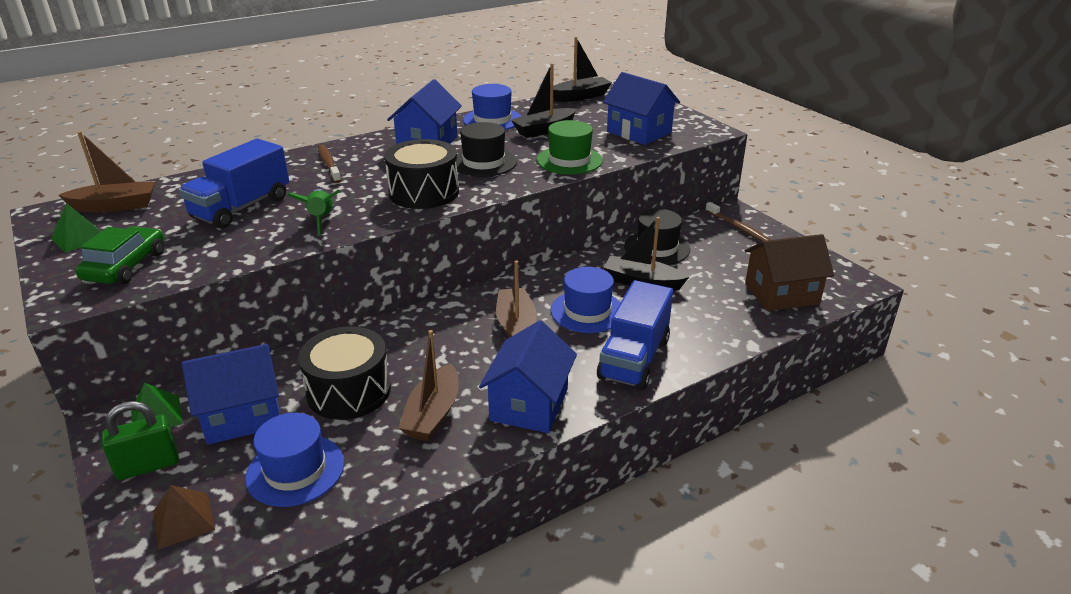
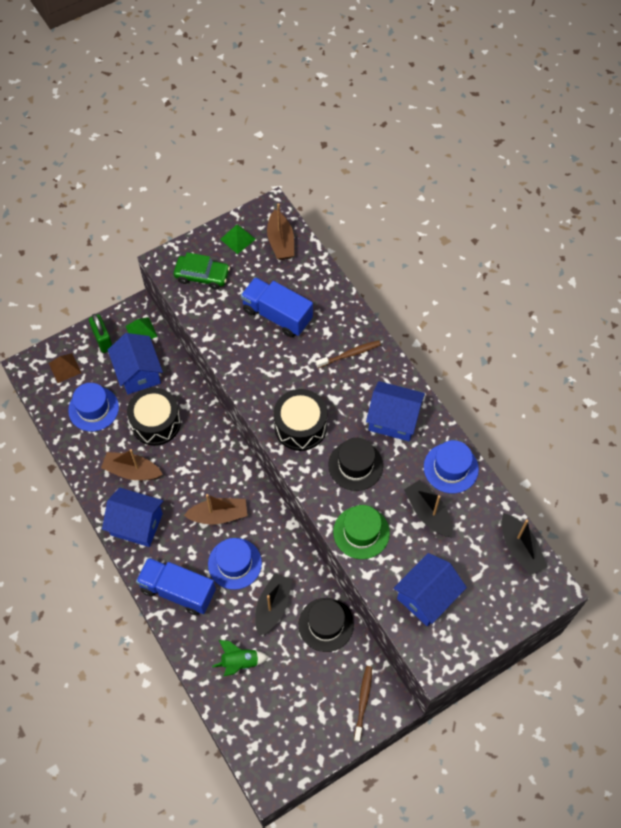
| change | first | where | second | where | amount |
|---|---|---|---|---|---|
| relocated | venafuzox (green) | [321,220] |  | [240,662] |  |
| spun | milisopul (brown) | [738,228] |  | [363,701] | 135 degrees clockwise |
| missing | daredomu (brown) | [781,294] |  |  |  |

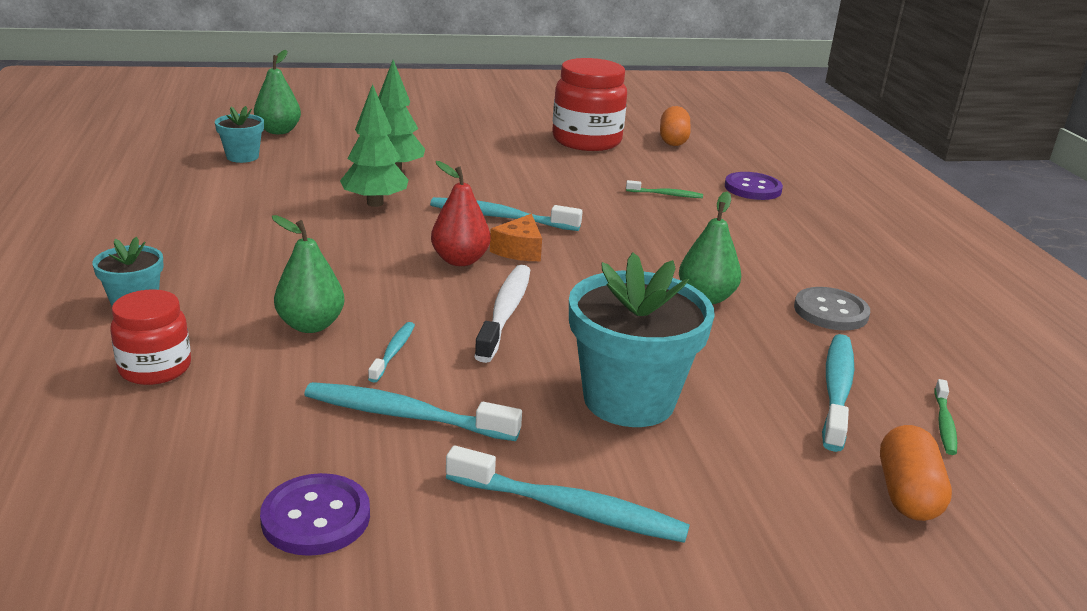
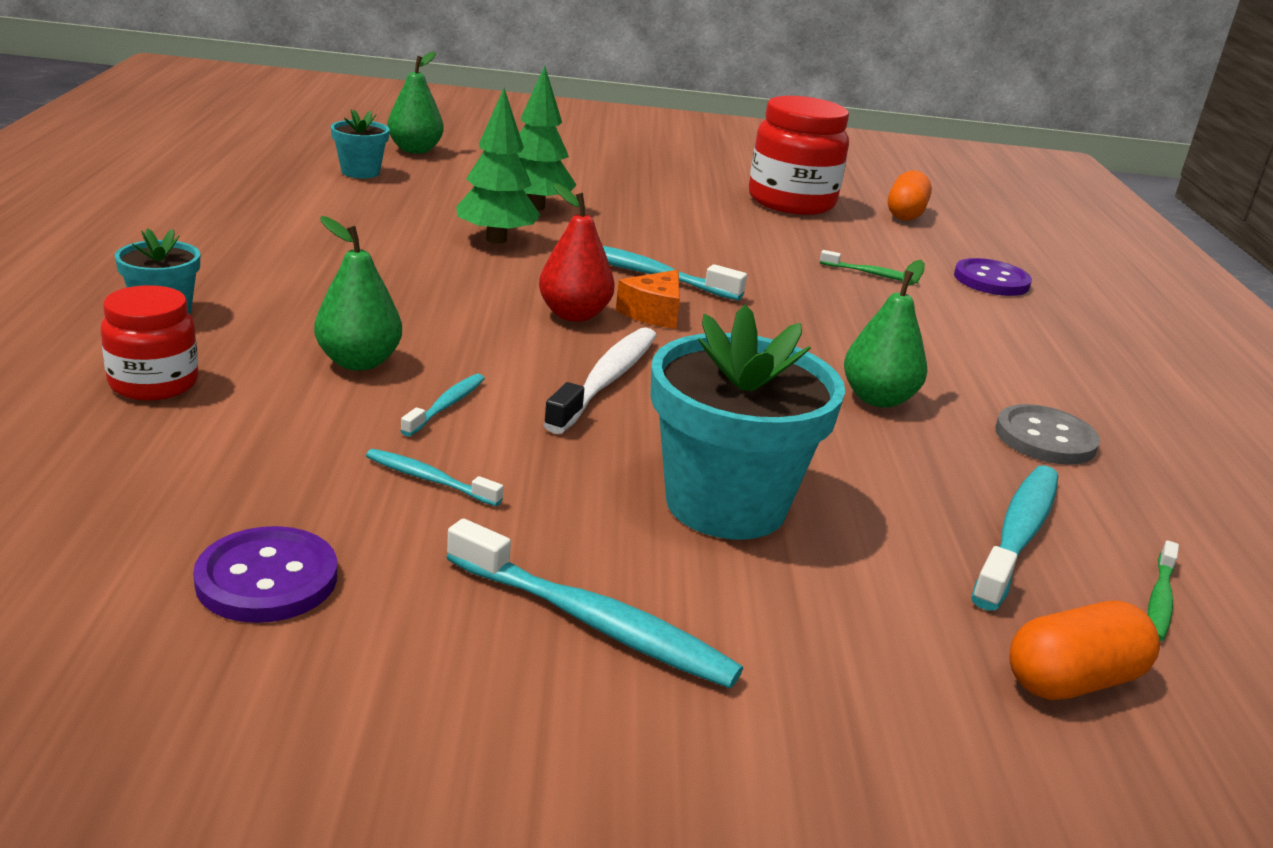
| change | first | where | second | where | amount |
|---|---|---|---|---|---|
| size | milisopul (turquoise) | [405,415] |  | [429,479] | x0.54 |
| spun | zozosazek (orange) | [907,494] |  | [1072,680] | 45 degrees clockwise |

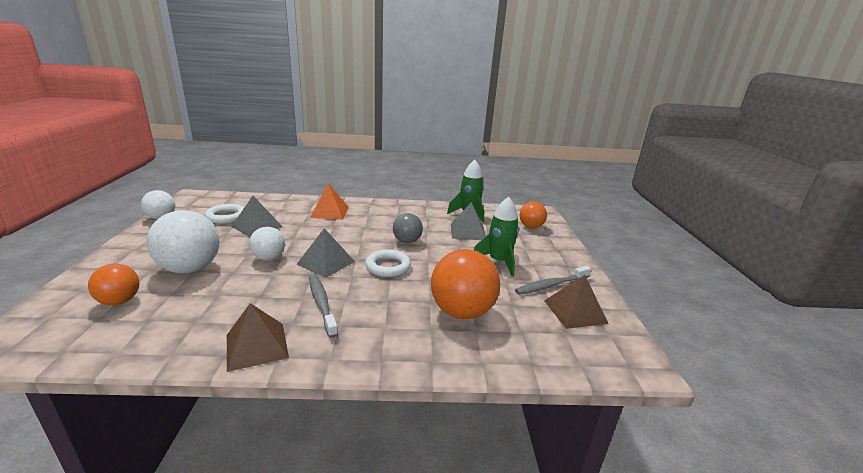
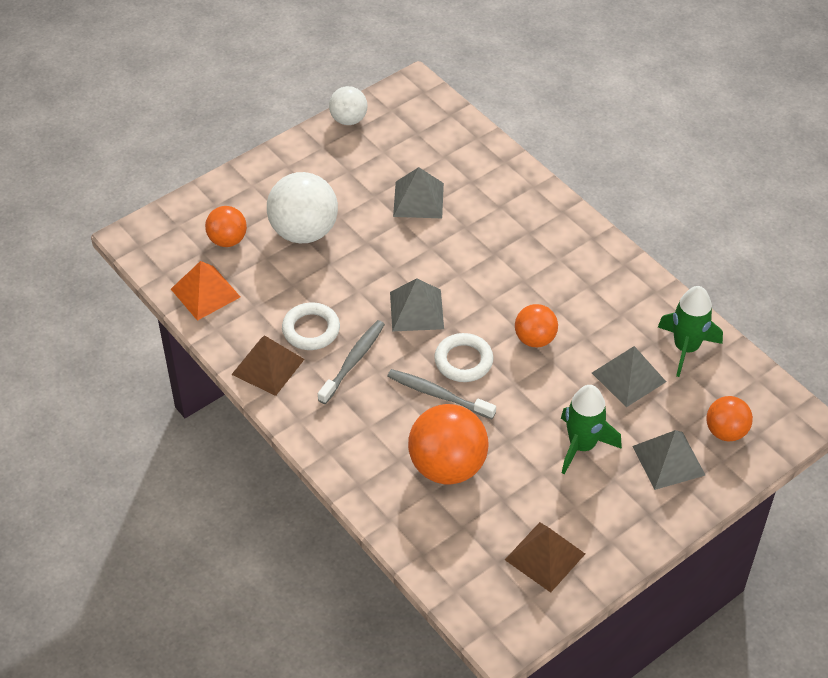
| change | first | where | second | where | amount |
|---|---|---|---|---|---|
| relocated | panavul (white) | [226,217] |  | [311,330] |  |
| missing | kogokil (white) | [269,258] |  |  |  |
| relocated | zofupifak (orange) | [329,212] |  | [205,292] |  |
| colour | kogokil (grey) | [407,241] | kogokil (orange) | [535,339] |  |
| relocated | milisopul (grey) | [551,285] |  | [438,395] |  |
| appeared |  |  | zofupifak (grey) | [668,460] |  |

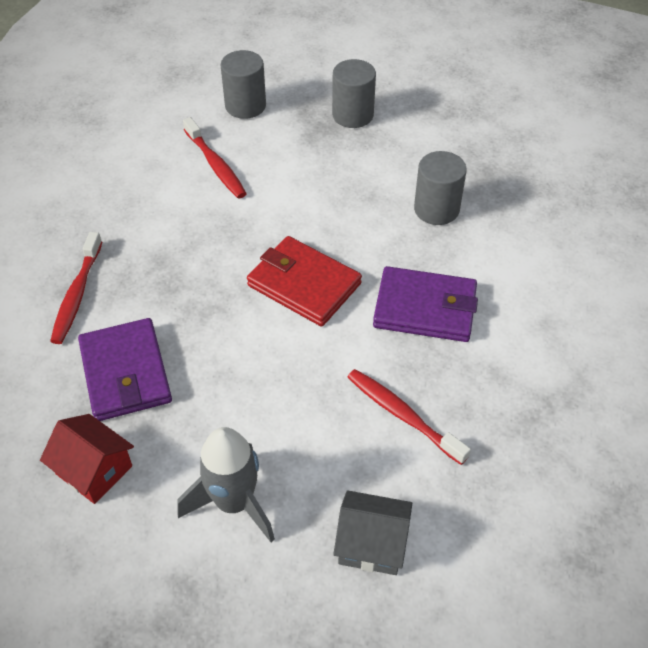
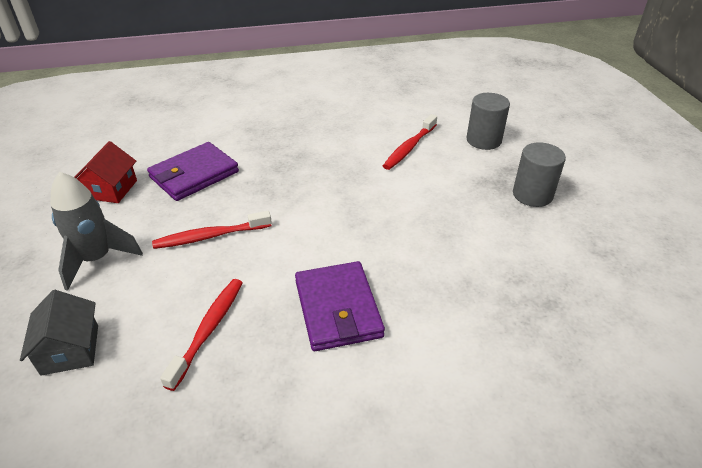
| change | first | where | second | where | amount |
|---|---|---|---|---|---|
| relocated | milisopul (red) | [77,295] |  | [210,236] |  |
| missing | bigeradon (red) | [304,284] |  |  |  |
| missing | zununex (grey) | [436,209] |  |  |  |

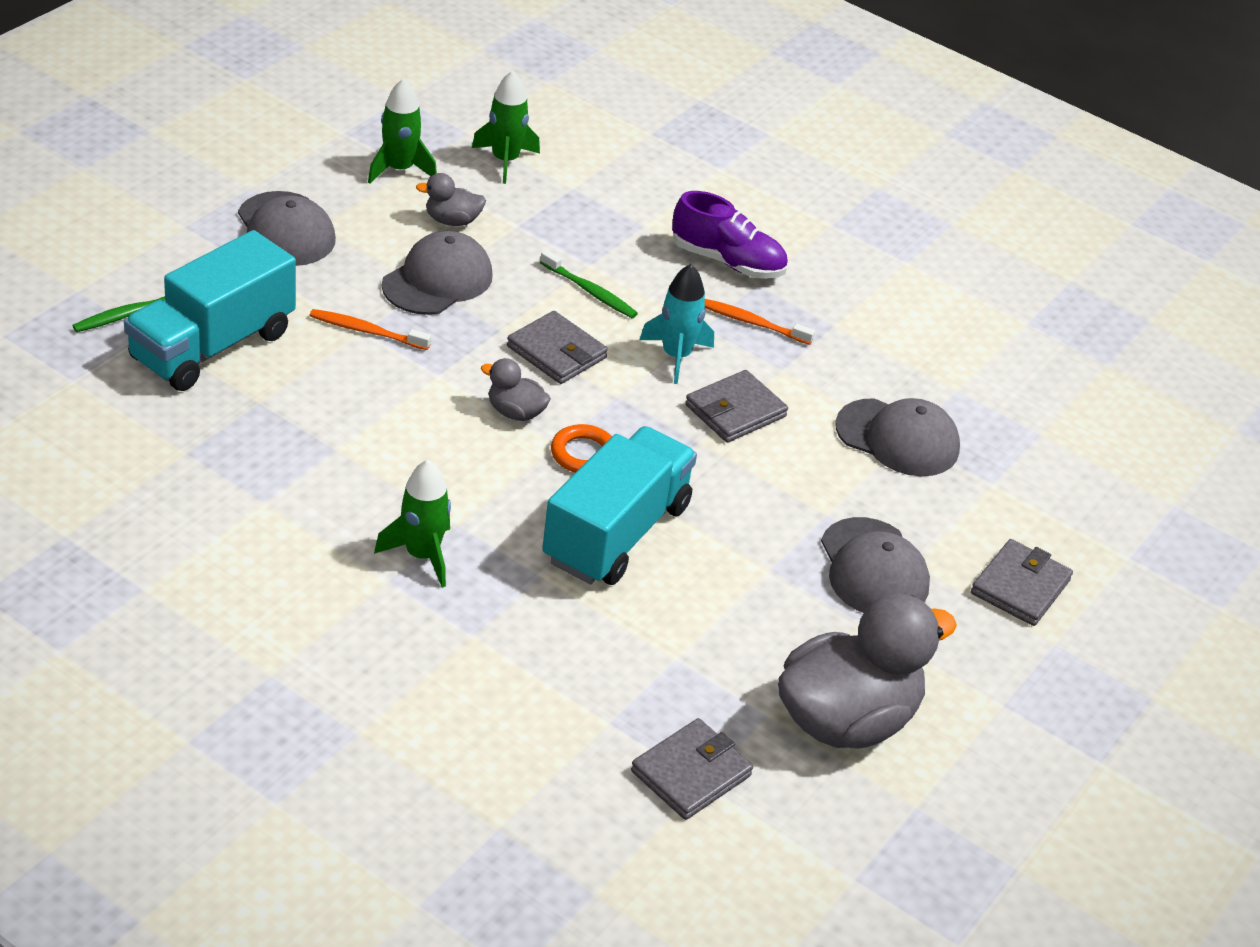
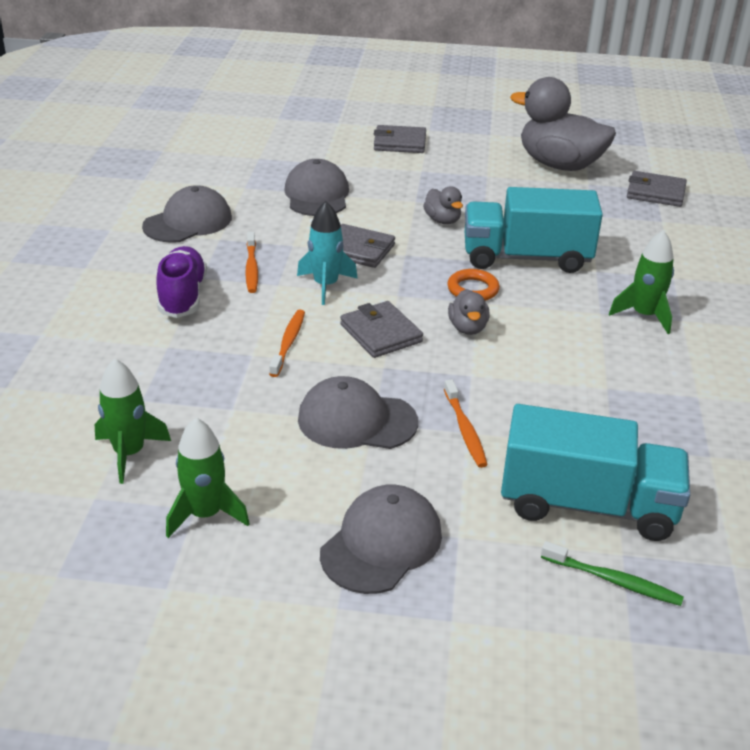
| change | first | where | second | where | amount |
|---|---|---|---|---|---|
| relocated | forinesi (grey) | [452,221] |  | [442,220] |  |
| spun | bigeradon (grey) | [556,352] |  | [381,333] | 45 degrees counterclockwise |
| colour | milisopul (green) | [590,291] | milisopul (orange) | [288,343] |  |
| relocated | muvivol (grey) | [873,568] |  | [188,222] |  |

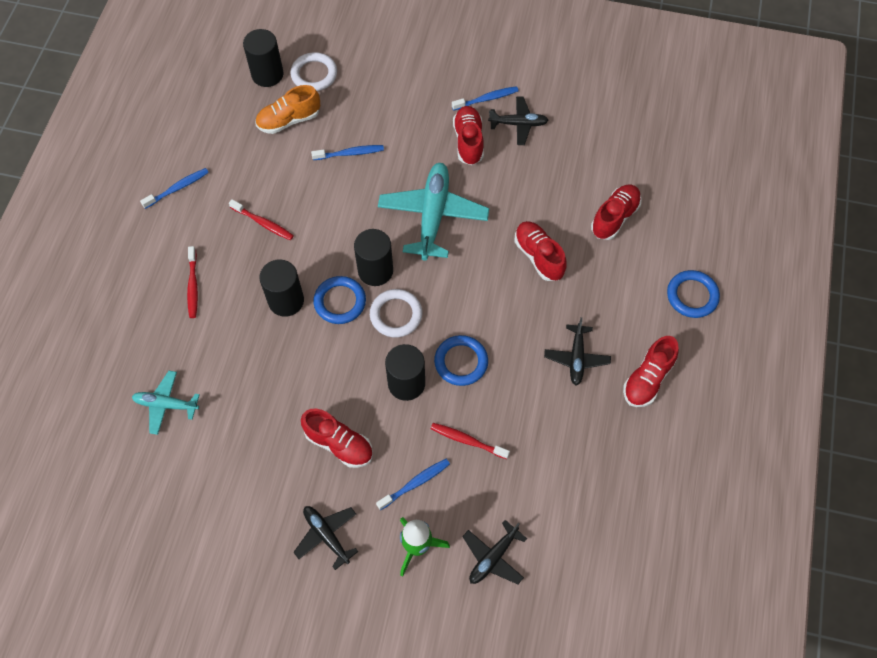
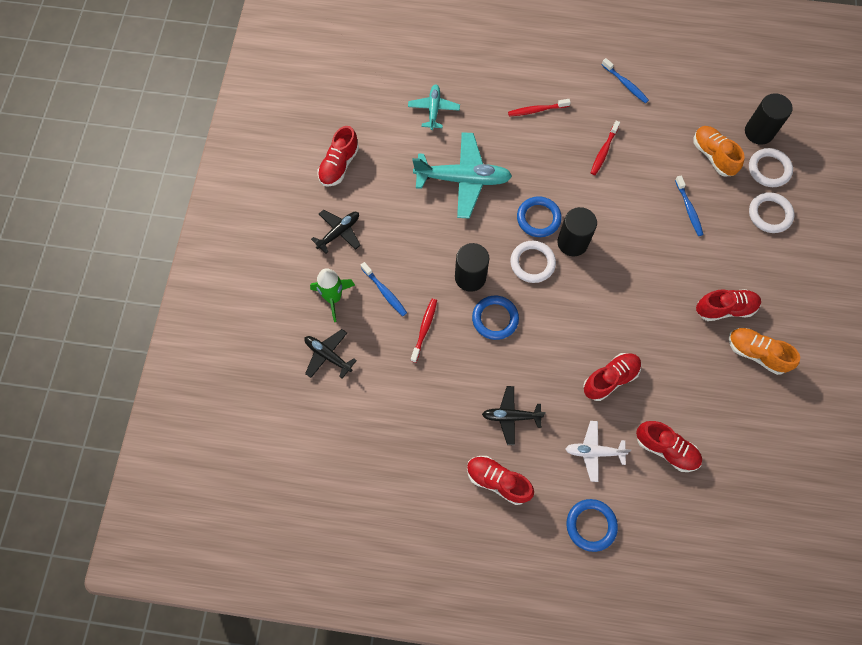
| change | first | where | second | where | amount |
|---|---|---|---|---|---|
| missing | zununex (black) | [286,301] |  |  |  |
| relocated | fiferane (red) | [339,444] |  | [339,165] |  |
| relocated | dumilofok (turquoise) | [433,215] |  | [463,179] |  |
| missing | milisopul (blue) | [486,99] |  |  |  |
| exchanged | dumilofok (black) | [518,124] | fiferane (orange) | [756,353] |  |
| appeared |  |  | dumilofok (white) | [594,452] |  |
| appeared |  |  | panavul (white) | [769,214] |  |

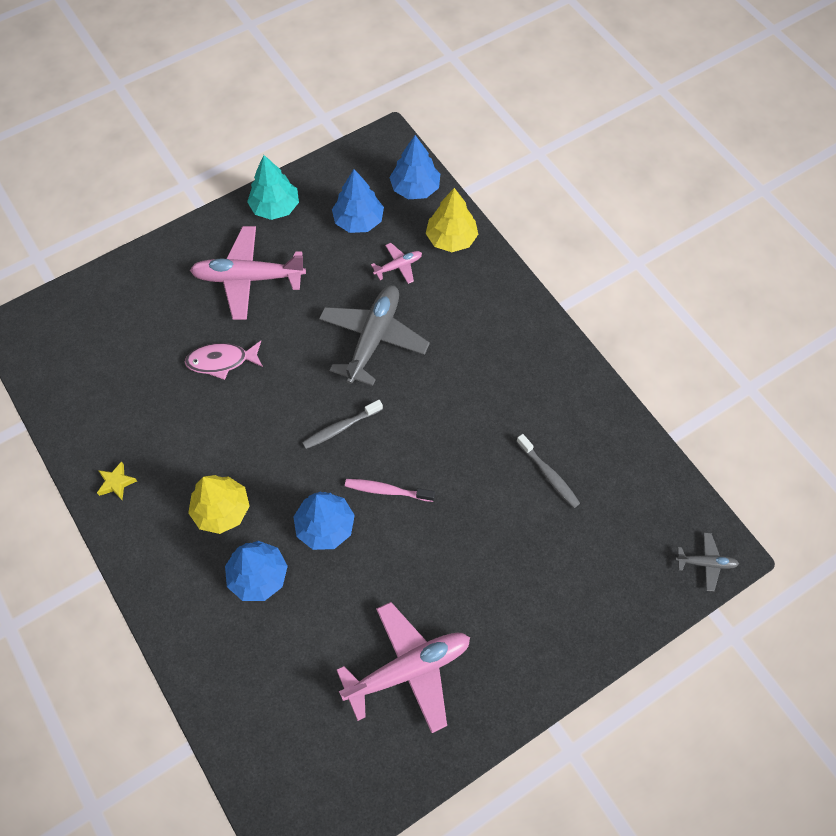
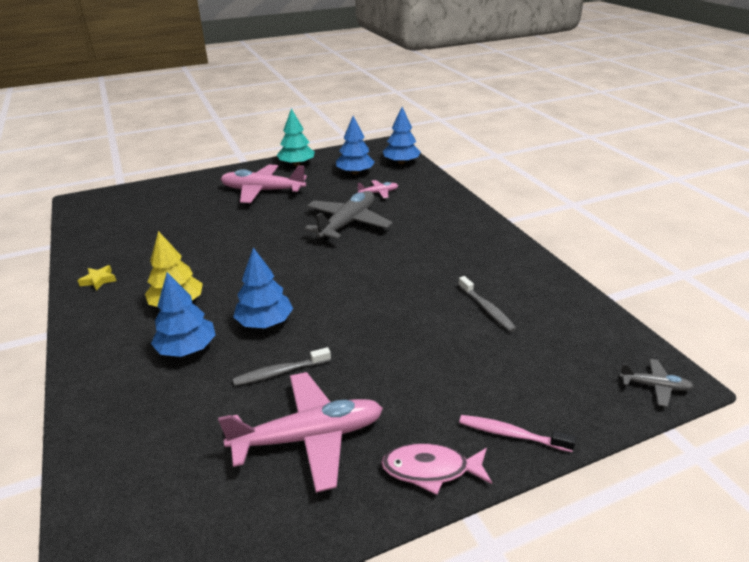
| change | first | where | second | where | amount |
|---|---|---|---|---|---|
| relocated | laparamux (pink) | [221,361] |  | [431,469] |  |
| relocated | milisopul (grey) | [340,428] |  | [280,372] |  |
| relocated | milisopul (pink) | [386,490] |  | [511,434] |  |
| missing | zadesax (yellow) | [451,238] |  |  |  |

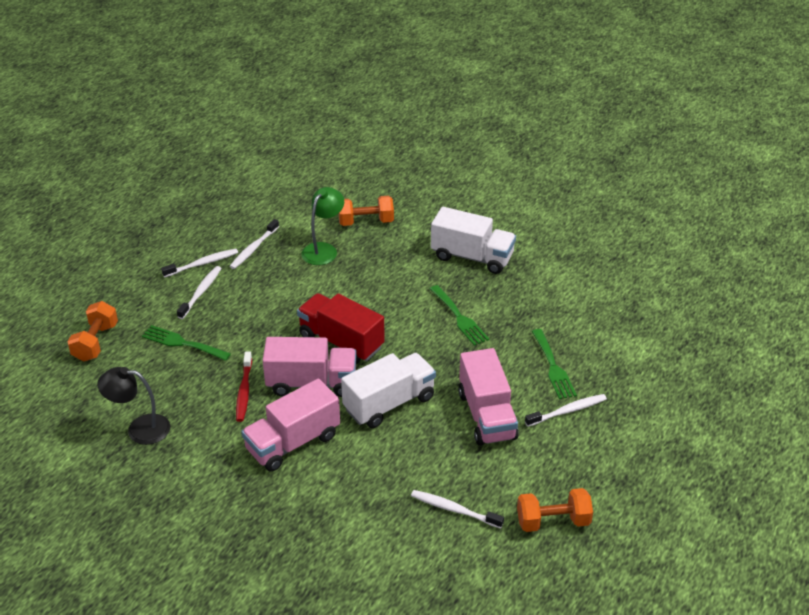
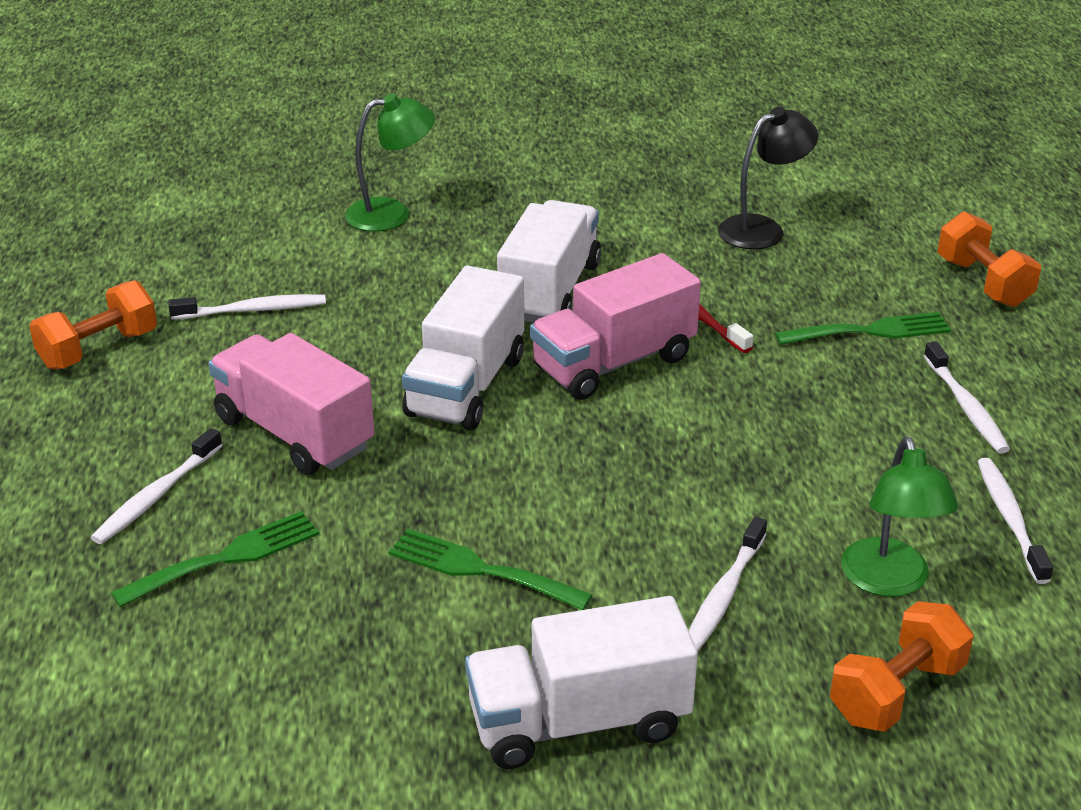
| change | first | where | second | where | amount |
|---|---|---|---|---|---|
| relocated | milisopul (white) | [202,264] |  | [723,595] |  |
| colour | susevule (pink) | [293,442] | susevule (white) | [549,291] |  |
| missing | susevule (red) | [341,342] |  |  |  |
| spun | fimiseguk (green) | [553,367] |  | [227,557] | 105 degrees clockwise |
| appeared |  |  | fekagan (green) | [391,213] |  |

